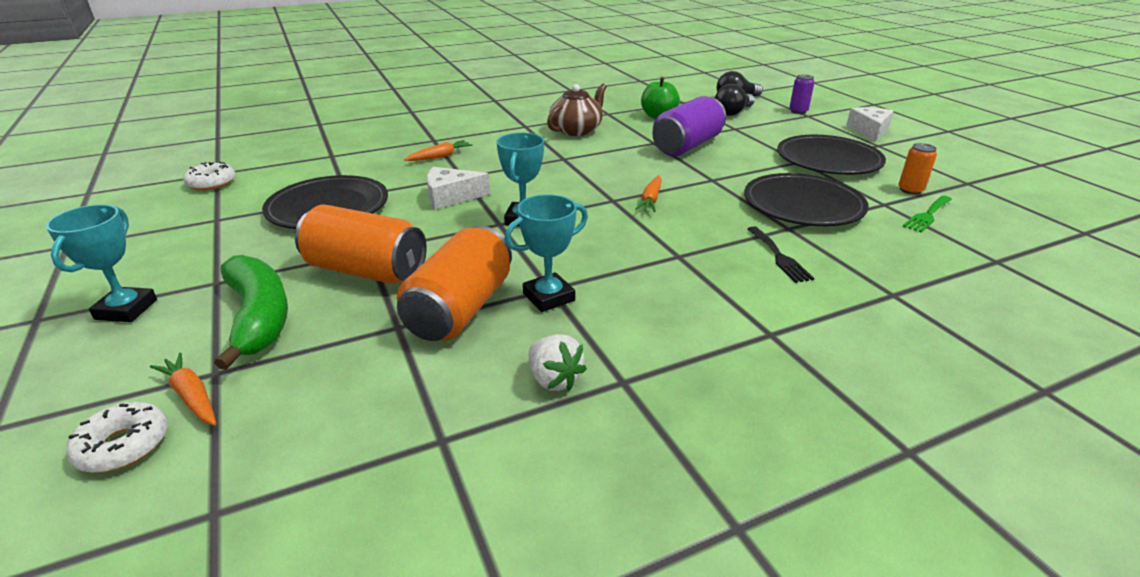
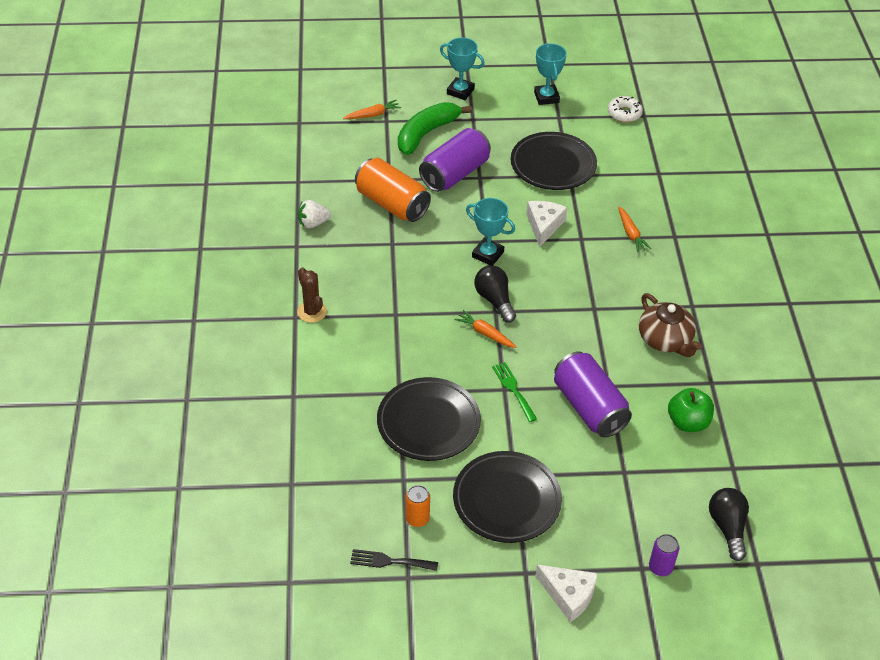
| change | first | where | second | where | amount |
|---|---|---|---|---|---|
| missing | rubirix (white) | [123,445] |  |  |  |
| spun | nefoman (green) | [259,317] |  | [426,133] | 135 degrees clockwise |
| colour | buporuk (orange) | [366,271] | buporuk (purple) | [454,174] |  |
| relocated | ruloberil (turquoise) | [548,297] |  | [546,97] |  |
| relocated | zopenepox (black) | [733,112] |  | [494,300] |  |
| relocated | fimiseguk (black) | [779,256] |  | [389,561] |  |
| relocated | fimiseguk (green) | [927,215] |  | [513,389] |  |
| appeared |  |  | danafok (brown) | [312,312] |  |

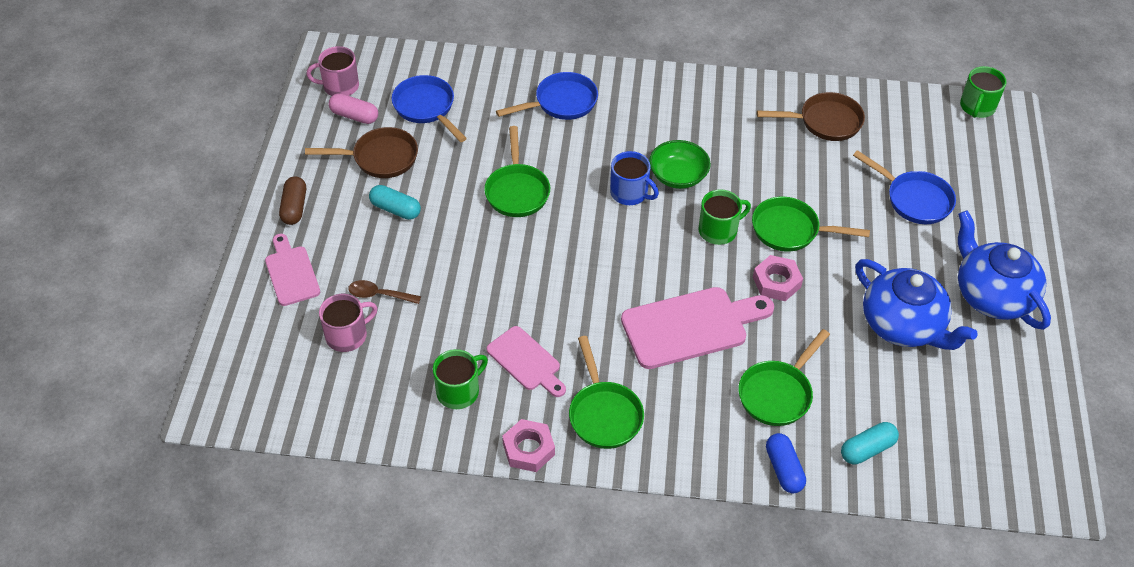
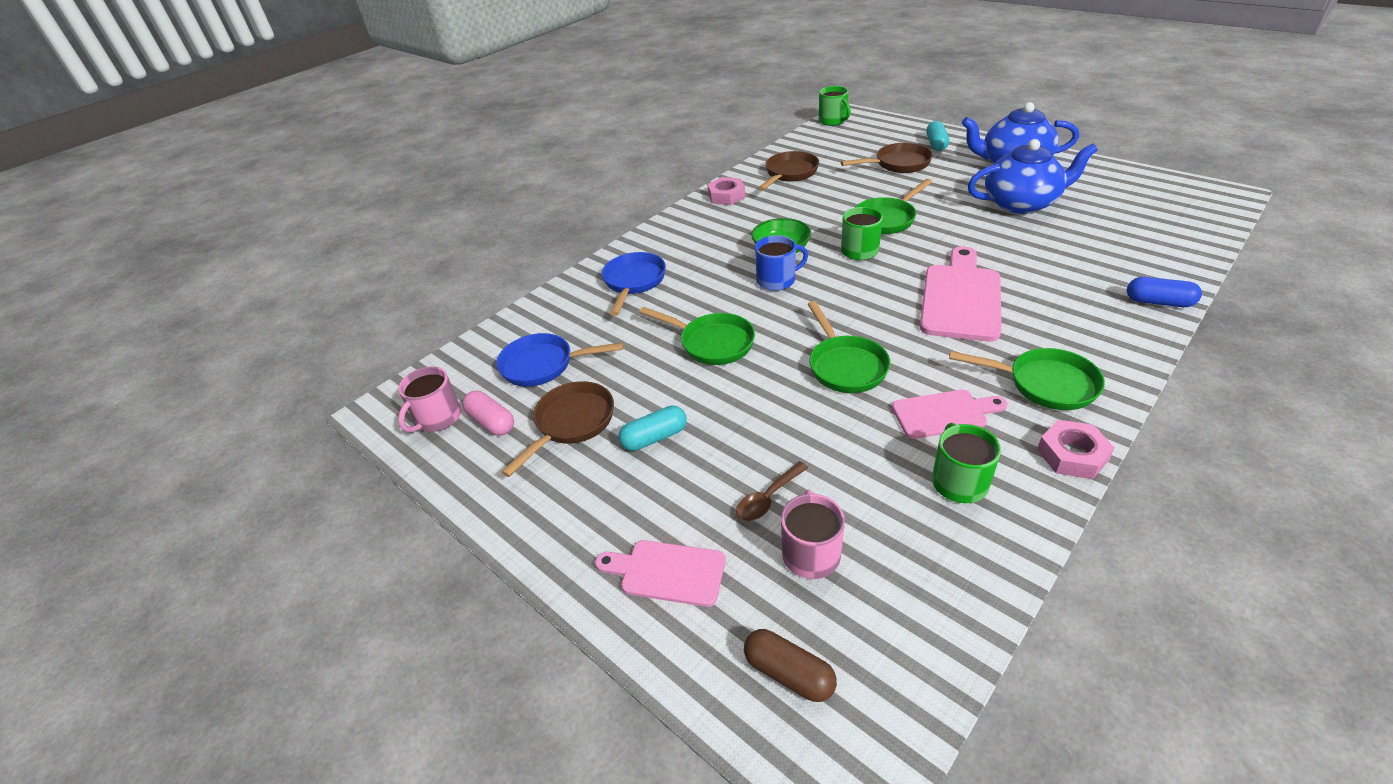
| change | first | where | second | where | amount |
|---|---|---|---|---|---|
| relocated | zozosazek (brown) | [294,207] |  | [789,673] |  |
| spun | zozosazek (pink) | [354,116] |  | [491,422] | 75 degrees clockwise |
| relocated | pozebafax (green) | [778,393] |  | [845,366] |  |
| relocated | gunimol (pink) | [776,282] |  | [726,196] |  |
| relocated | zozosazek (turquoise) | [867,449] |  | [936,144] |  |
| colour | pozebafax (blue) | [914,199] | pozebafax (brown) | [898,164] |  |

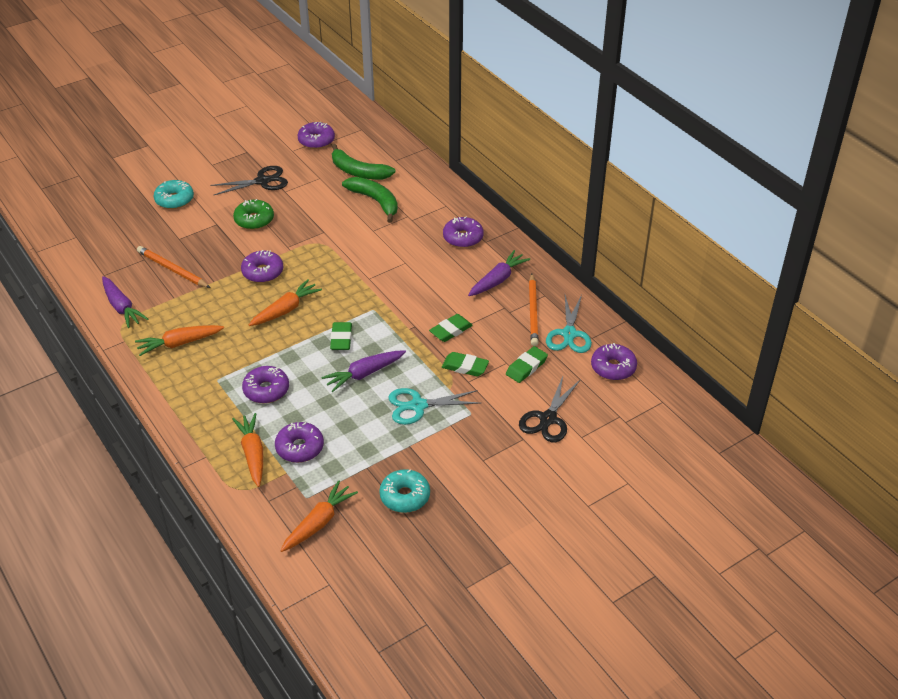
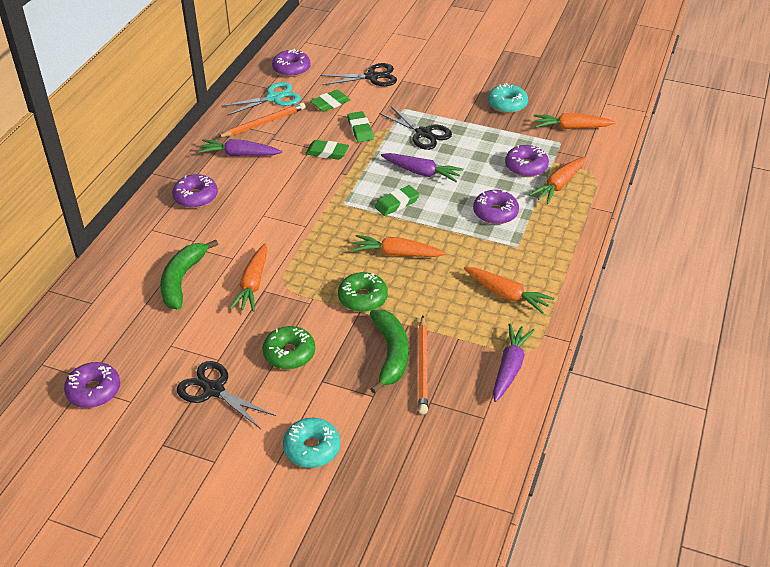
| change | first | where | second | where | amount |
|---|---|---|---|---|---|
| colour | rubirix (purple) | [263,272] | rubirix (green) | [362,298] |  |
| relocated | nefoman (green) | [358,172] |  | [390,354] |  |
| colour | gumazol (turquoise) | [418,406] | gumazol (black) | [423,133] |  |
| spun | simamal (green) | [526,367] |  | [330,103] | 45 degrees counterclockwise |
| appeared |  |  | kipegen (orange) | [253,284] |  |

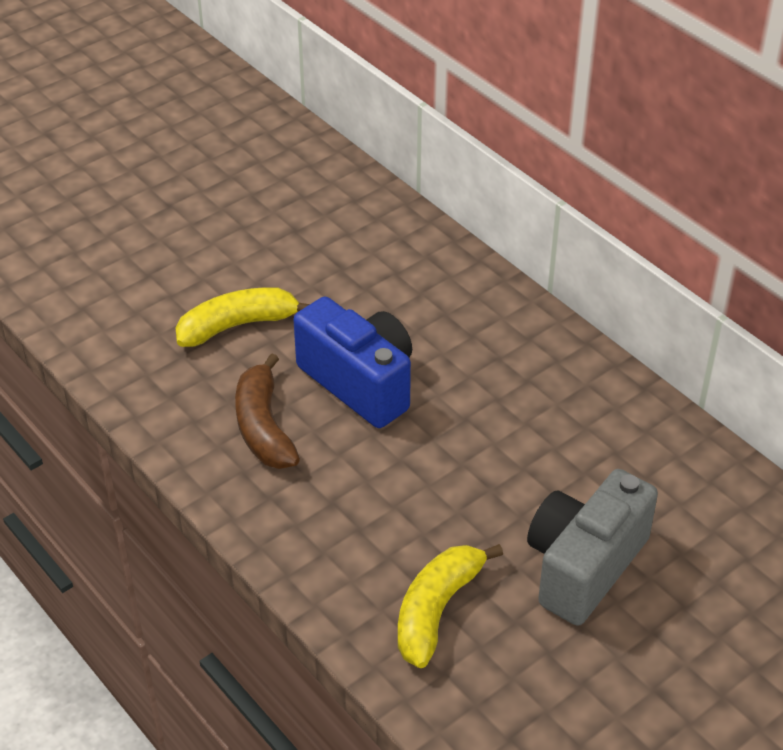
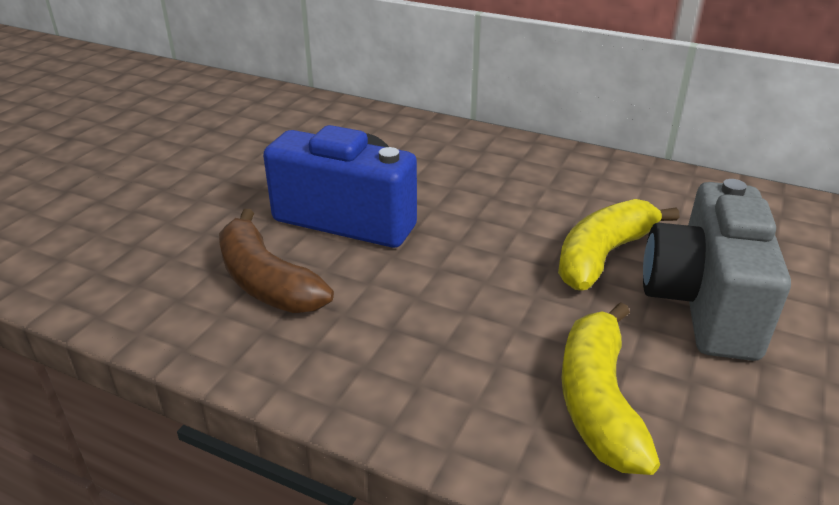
| change | first | where | second | where | amount |
|---|---|---|---|---|---|
| relocated | nefoman (yellow) | [238,325] |  | [603,255] |  |

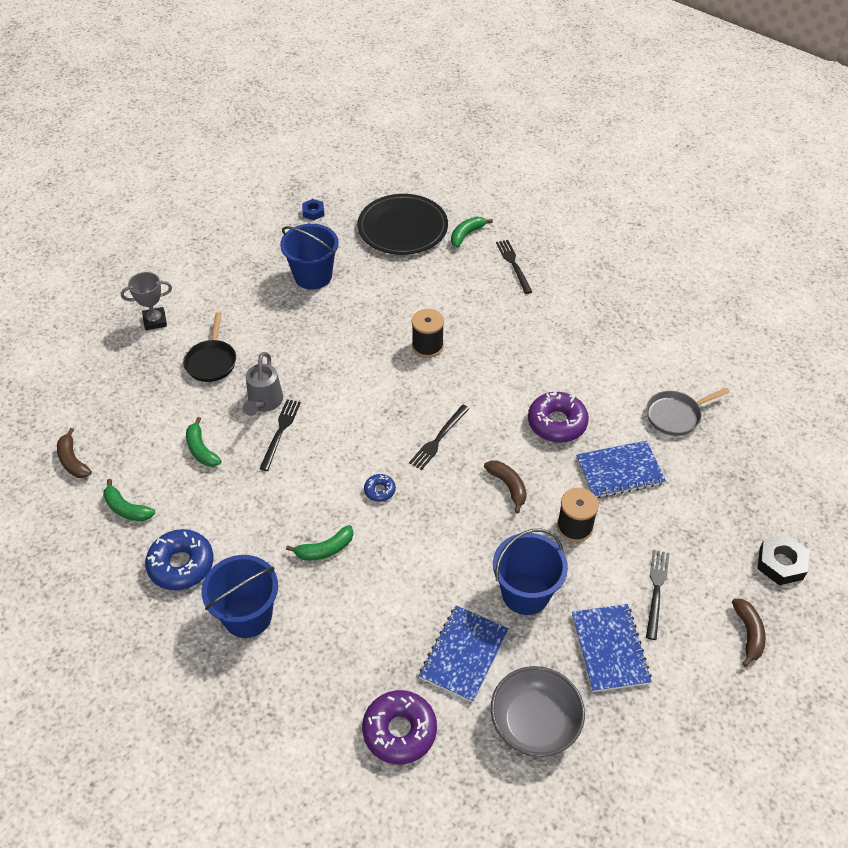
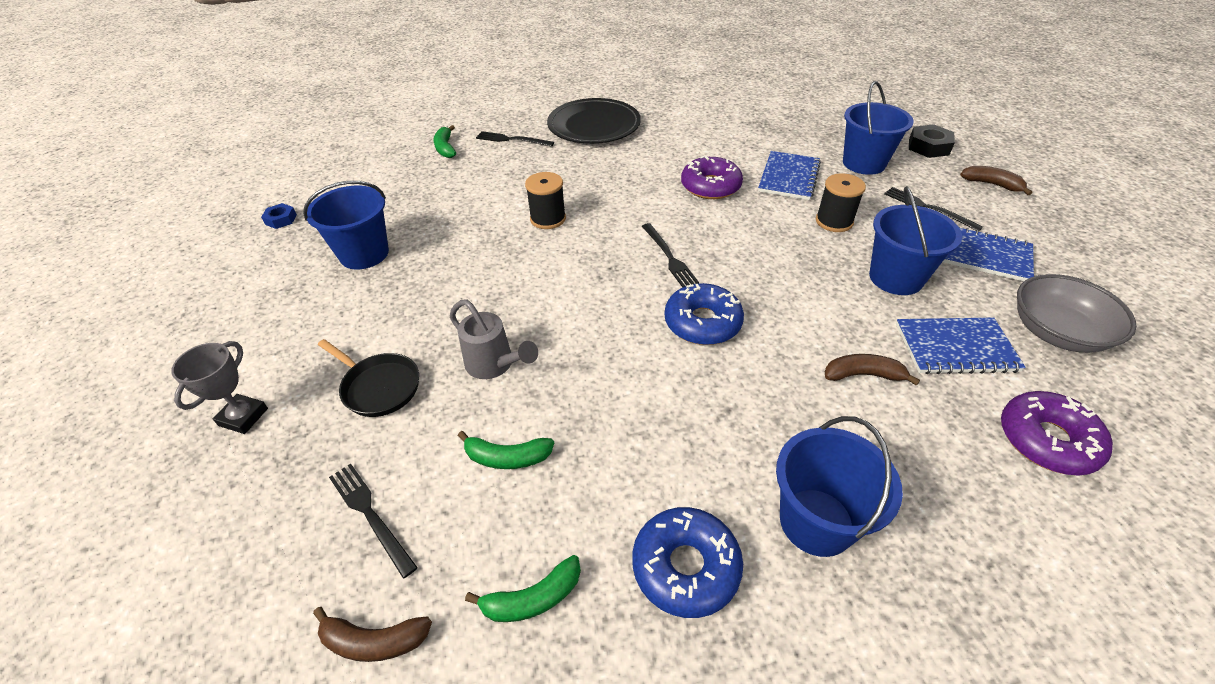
| change | first | where | second | where | amount |
|---|---|---|---|---|---|
| relocated | fimiseguk (black) | [280,432] |  | [370,515] |  |
| missing | nefoman (green) | [325,549] |  |  |  |
| relocated | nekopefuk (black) | [402,228] |  | [594,125] |  |
| size | rubirix (blue) | [379,490] |  | [702,322] | x2.00 |
| spun | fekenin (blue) | [464,654] |  | [955,347] | 60 degrees counterclockwise |
| relocated | nefoman (brown) | [508,486] |  | [863,375] |  |
| missing | pozebafax (grey) | [676,415] |  |  |  |
| appeared |  |  | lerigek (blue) | [863,163] |  |

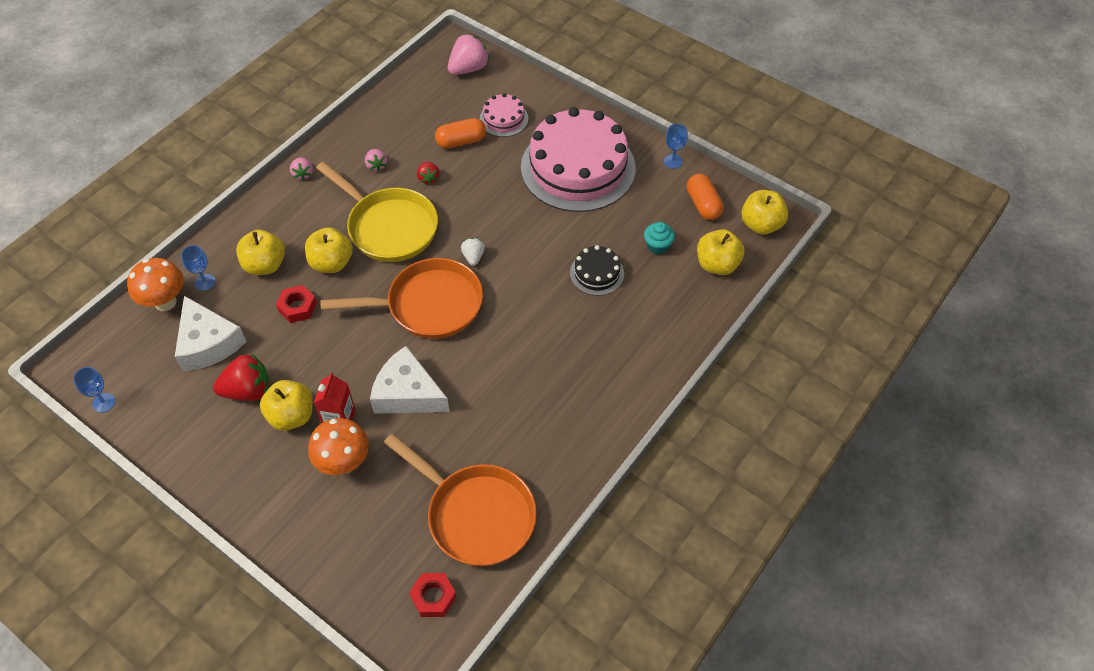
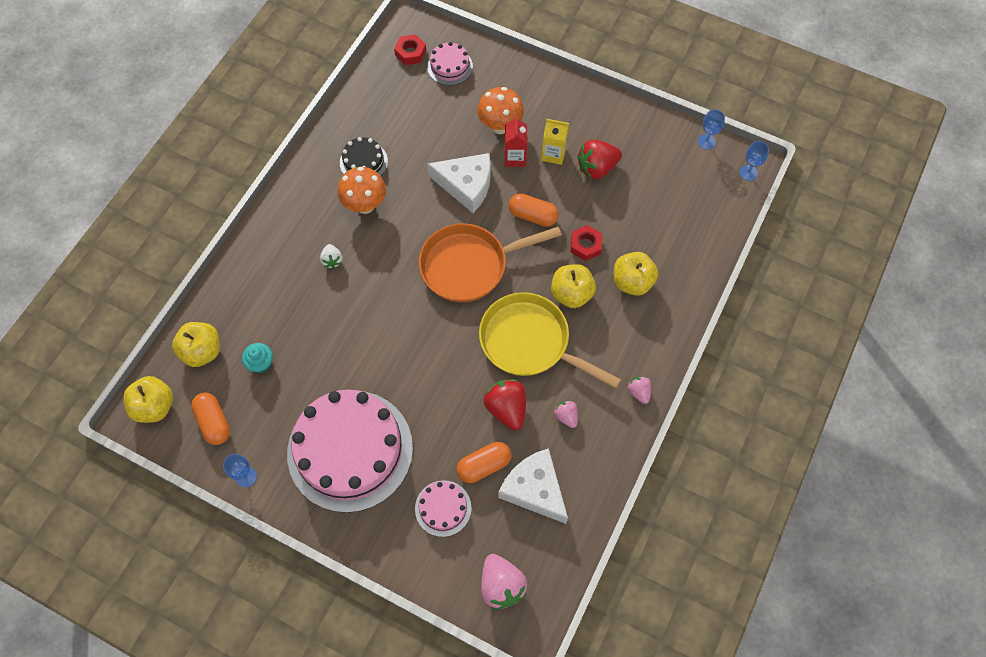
| change | first | where | second | where | amount |
|---|---|---|---|---|---|
| relocated | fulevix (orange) | [165,302] |  | [365,205] |  |
| relocated | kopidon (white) | [208,343] |  | [534,489] |  |
| relocated | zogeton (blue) | [205,282] |  | [748,173] |  |
| exchanged | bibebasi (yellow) | [291,416] | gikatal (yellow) | [553,154] |  |
| missing | pozebafax (orange) | [476,515] |  |  |  |
| size | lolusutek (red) | [428,178] |  | [506,408] | x1.80 |
| spun | lolusutek (pink) | [468,69] |  | [501,585] | 60 degrees counterclockwise |
| relocated | lolusutek (white) | [473,257] |  | [332,260] |  |
| relocated | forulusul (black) | [597,273] |  | [363,162] |  |
| appeared |  |  | forulusul (pink) | [449,66] |  |
| appeared |  |  | zozosazek (orange) | [533,216] |  |

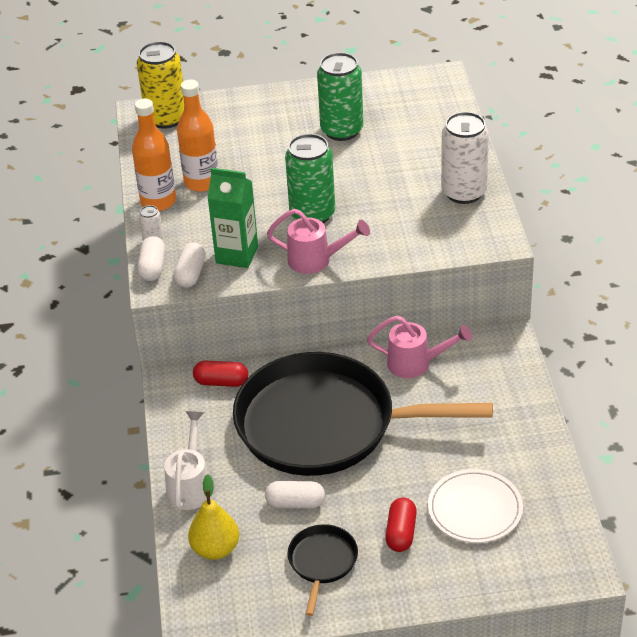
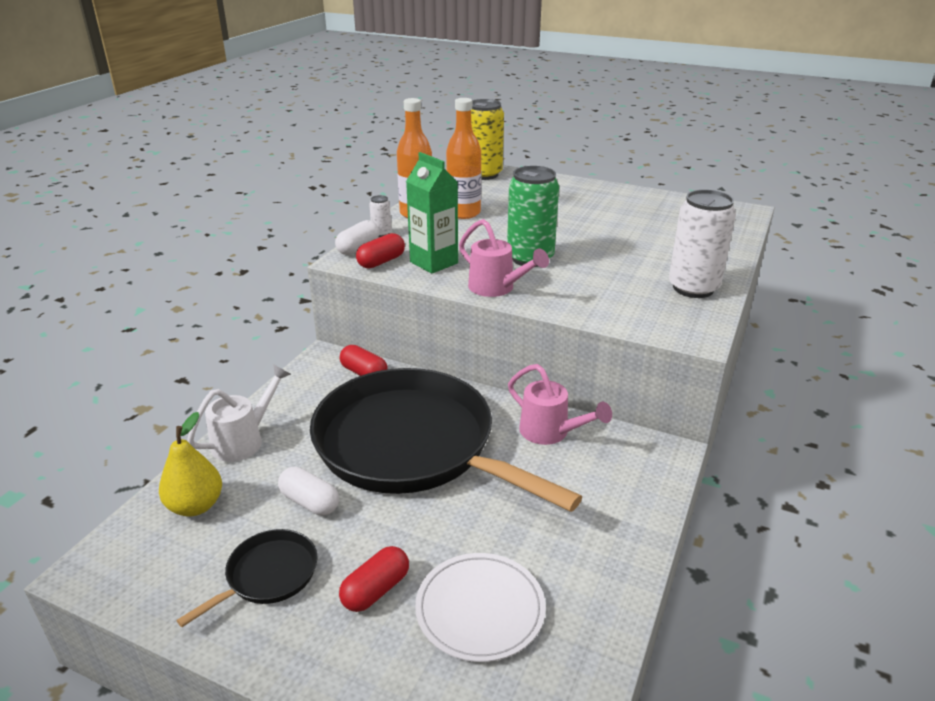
| change | first | where | second | where | amount |
|---|---|---|---|---|---|
| colour | zozosazek (white) | [191,274] | zozosazek (red) | [381,262] |  |
| missing | buporuk (green) | [342,130] |  |  |  |

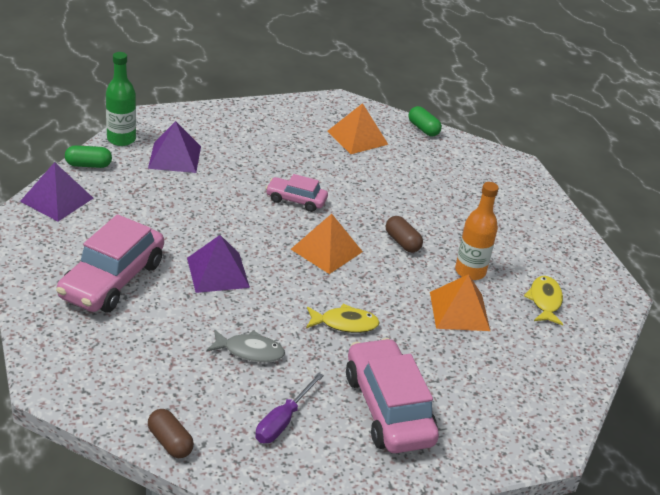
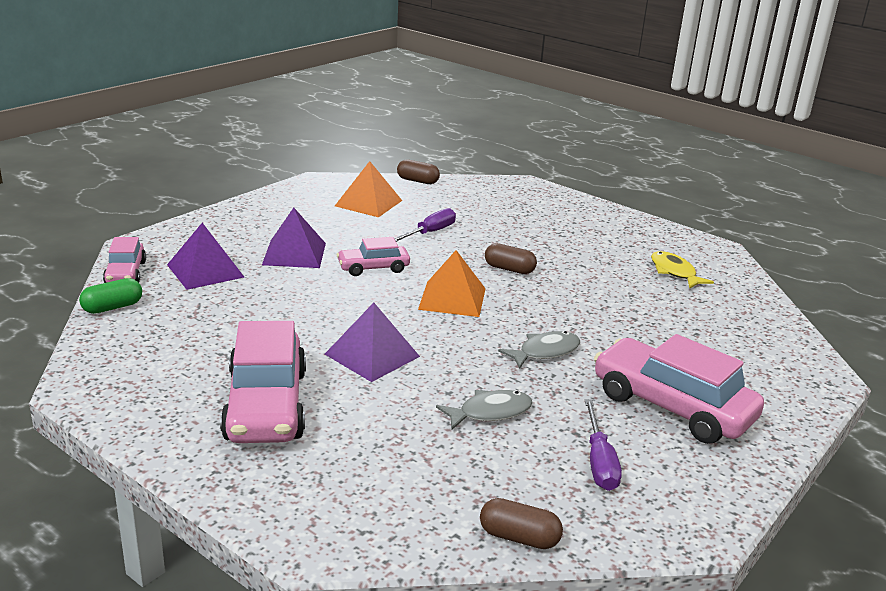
| change | first | where | second | where | amount |
|---|---|---|---|---|---|
| relocated | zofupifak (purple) | [57,199] |  | [294,253] |  |
| exchanged | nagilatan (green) | [121,139] | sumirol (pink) | [126,273] |  |
| colour | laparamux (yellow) | [345,323] | laparamux (grey) | [545,352] |  |
| colour | zozosazek (green) | [423,129] | zozosazek (brown) | [417,181] |  |
| missing | zofupifak (orange) | [459,311] |  |  |  |
| missing | nagilatan (orange) | [470,271] |  |  |  |
| appeared |  |  | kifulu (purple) | [429,233] |  |

